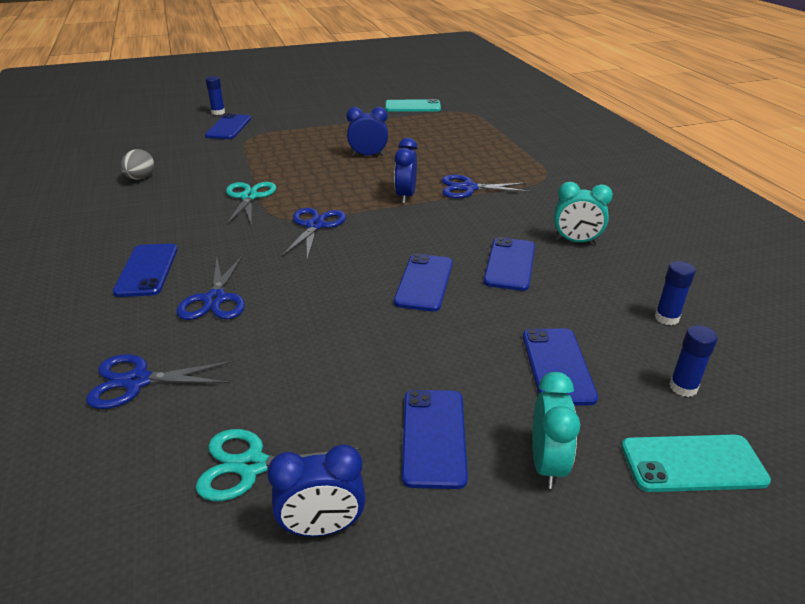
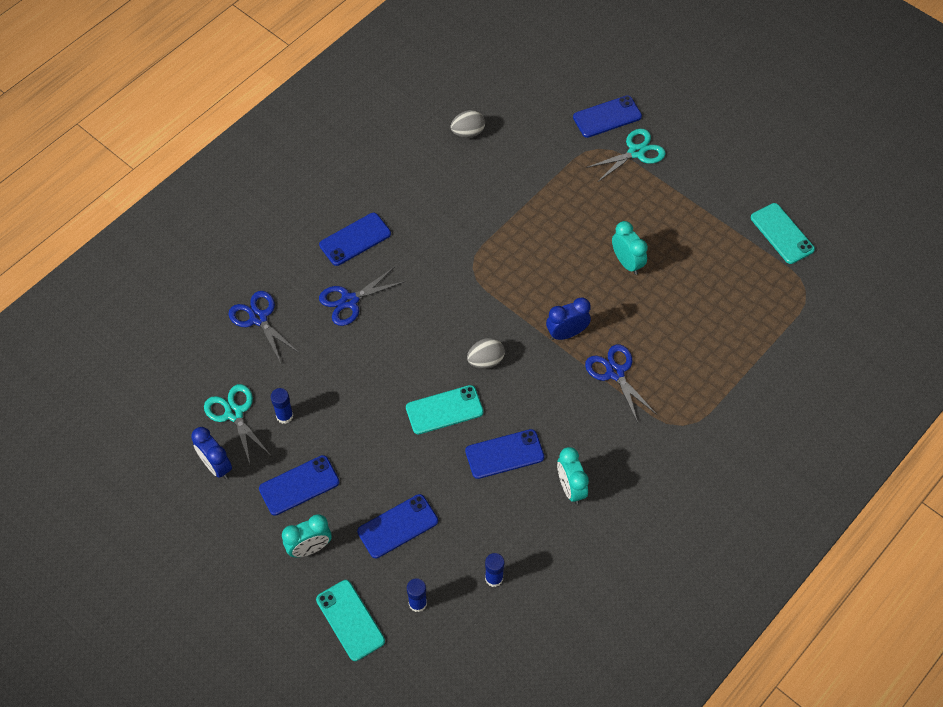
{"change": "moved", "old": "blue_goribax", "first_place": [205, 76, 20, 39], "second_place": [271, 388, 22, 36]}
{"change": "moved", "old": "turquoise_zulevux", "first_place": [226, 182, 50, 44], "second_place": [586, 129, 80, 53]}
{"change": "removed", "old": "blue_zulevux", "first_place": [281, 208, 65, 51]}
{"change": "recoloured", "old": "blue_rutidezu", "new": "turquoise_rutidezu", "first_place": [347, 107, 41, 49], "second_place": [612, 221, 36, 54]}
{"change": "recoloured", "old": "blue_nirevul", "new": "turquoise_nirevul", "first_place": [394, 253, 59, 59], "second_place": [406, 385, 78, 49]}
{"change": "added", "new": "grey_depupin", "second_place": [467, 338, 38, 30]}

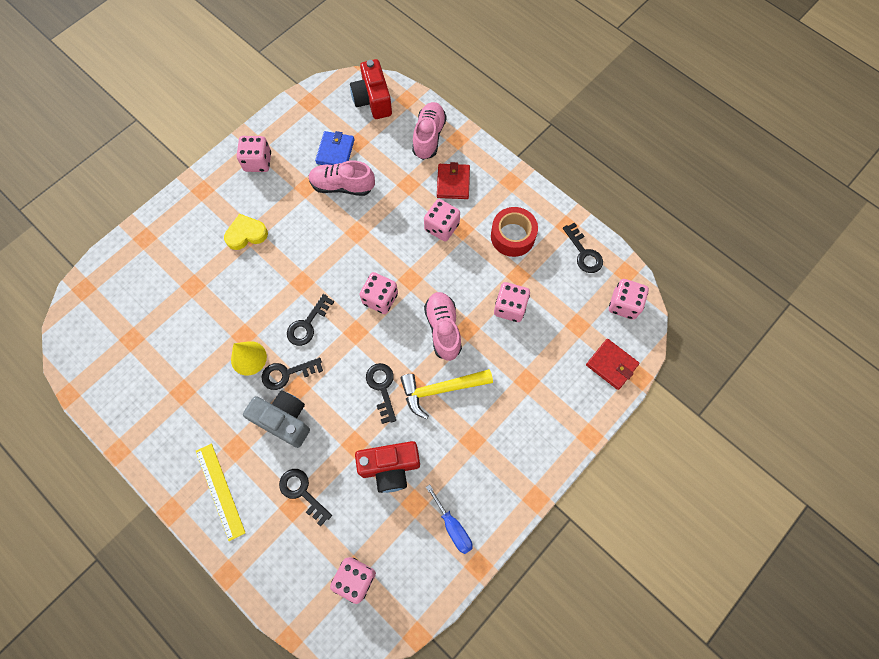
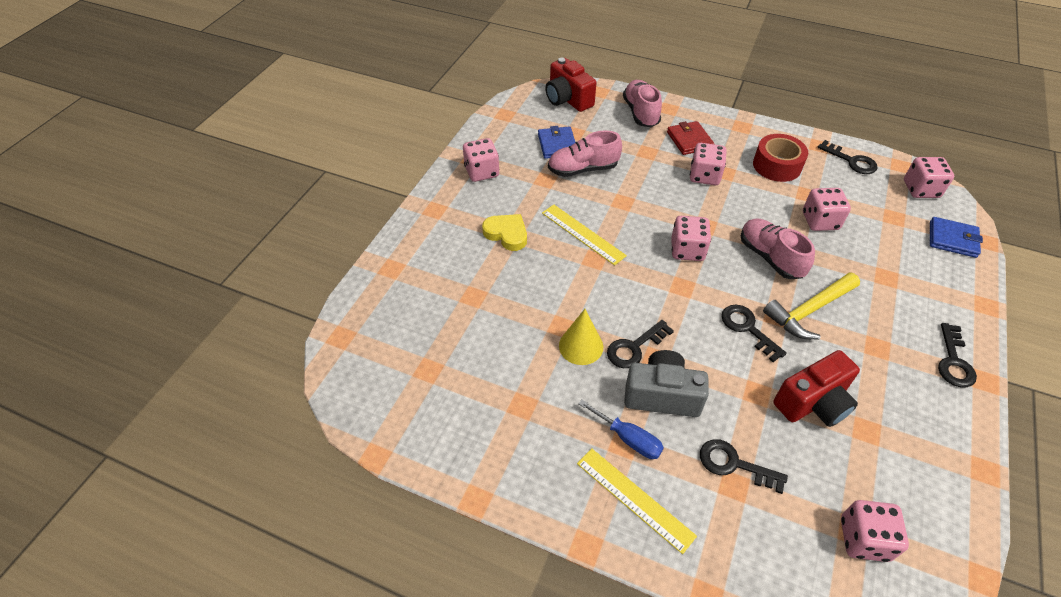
{"change": "turned", "old": "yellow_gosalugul", "first_place": [224, 214, 44, 36], "second_place": [482, 214, 45, 37], "degrees": 75}
{"change": "moved", "old": "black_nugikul", "first_place": [287, 294, 47, 52], "second_place": [938, 323, 39, 64]}
{"change": "moved", "old": "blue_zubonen", "first_place": [426, 485, 47, 69], "second_place": [578, 400, 86, 59]}
{"change": "recoloured", "old": "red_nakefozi", "new": "blue_nakefozi", "first_place": [586, 339, 54, 51], "second_place": [930, 217, 53, 41]}
{"change": "added", "new": "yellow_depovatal", "second_place": [542, 205, 85, 61]}

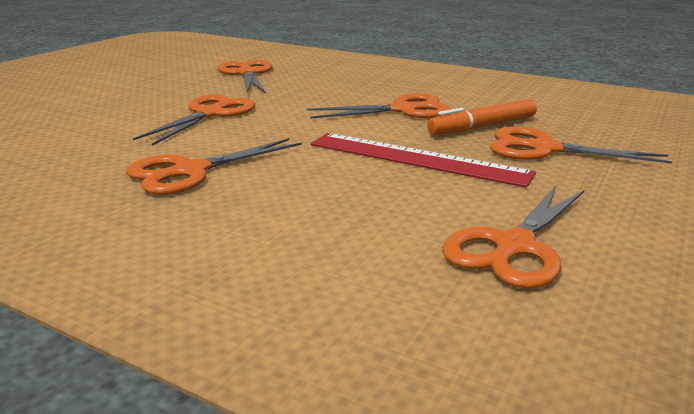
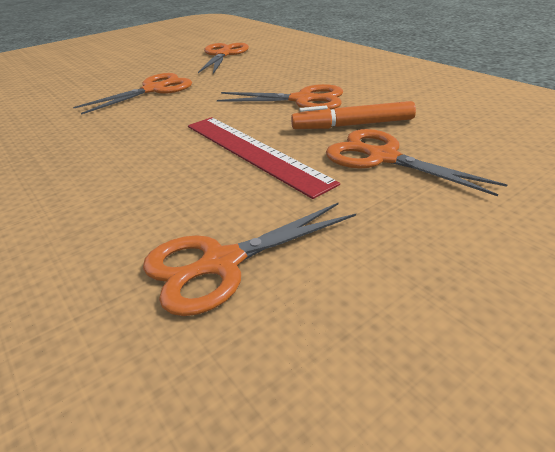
{"change": "removed", "old": "orange_zulevux", "first_place": [126, 138, 176, 57]}

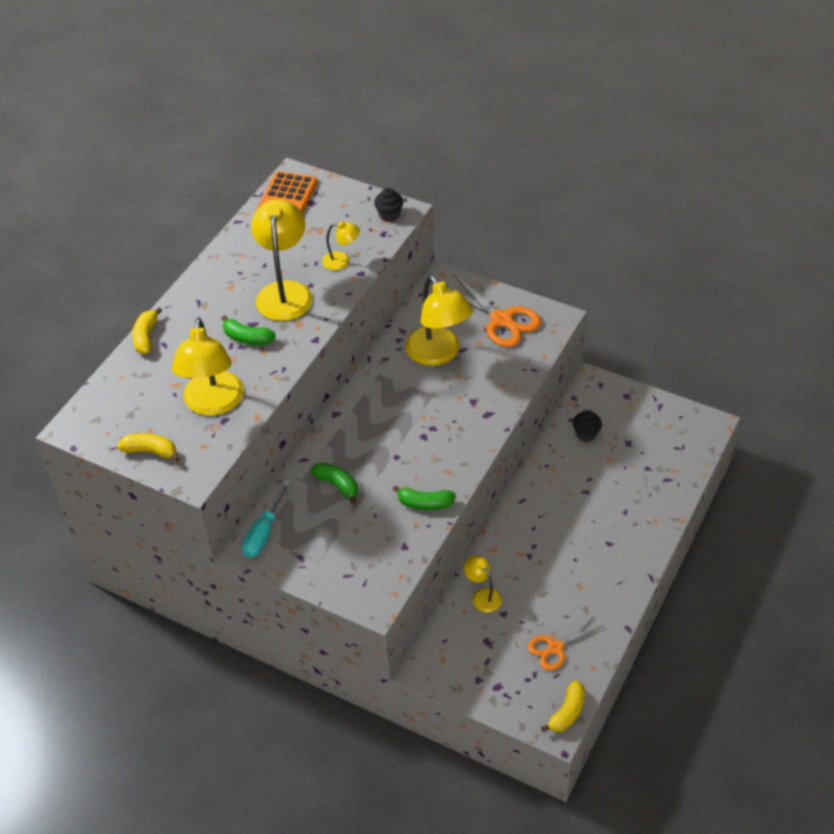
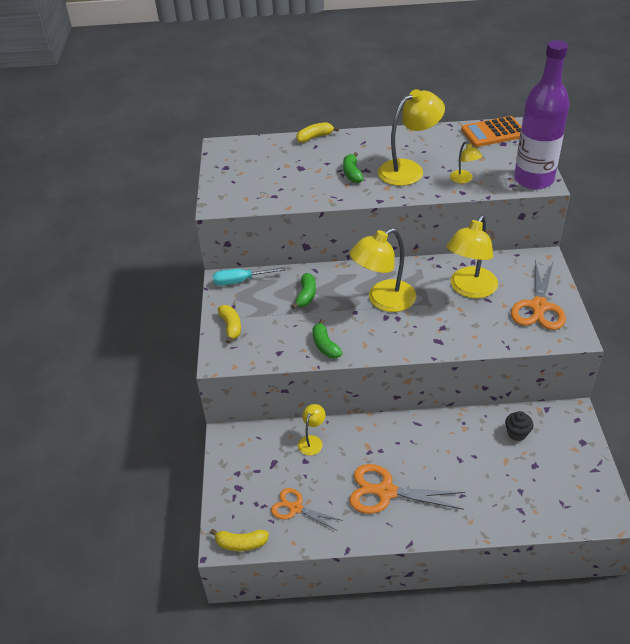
{"change": "moved", "old": "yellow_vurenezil", "first_place": [117, 433, 63, 29], "second_place": [218, 305, 23, 38]}
{"change": "moved", "old": "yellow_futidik", "first_place": [172, 317, 72, 99], "second_place": [349, 228, 67, 84]}
{"change": "replaced", "old": "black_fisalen", "new": "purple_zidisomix", "first_place": [374, 188, 29, 34], "second_place": [514, 40, 55, 150]}
{"change": "added", "new": "orange_zulevux", "second_place": [349, 464, 116, 50]}

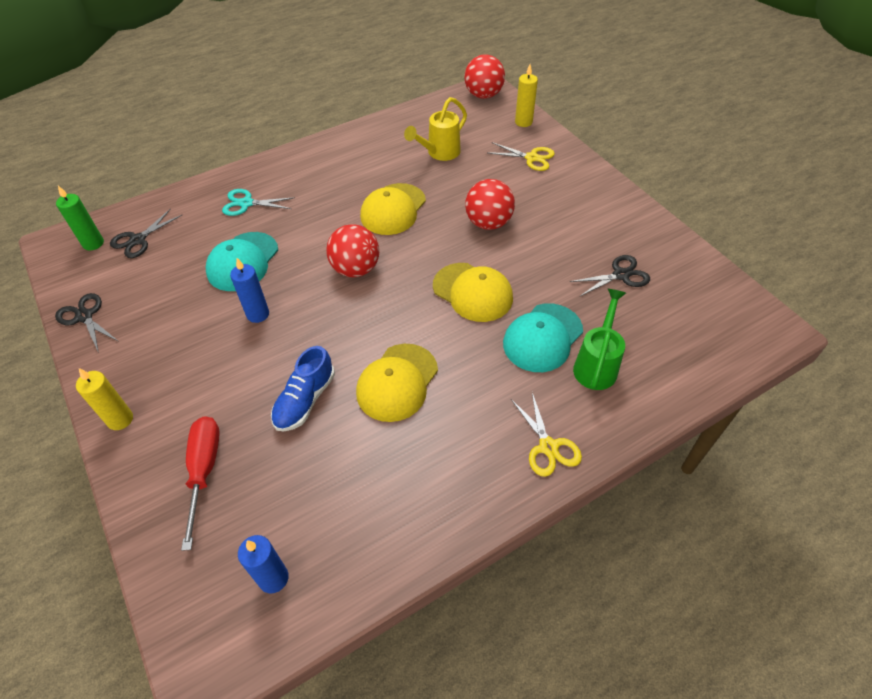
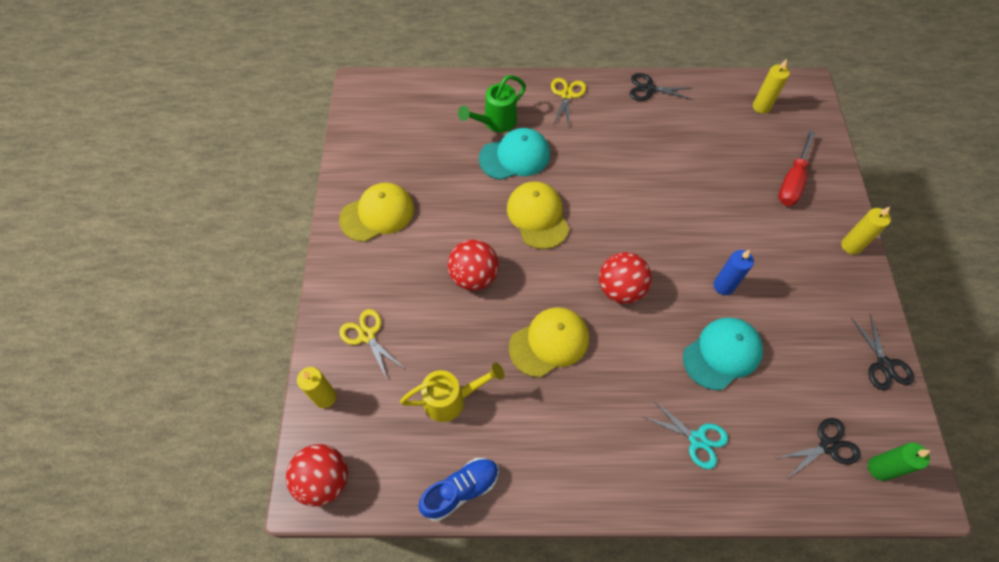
{"change": "recoloured", "old": "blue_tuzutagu", "new": "yellow_tuzutagu", "first_place": [238, 535, 51, 59], "second_place": [753, 59, 37, 55]}
{"change": "moved", "old": "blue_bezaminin", "first_place": [271, 346, 64, 85], "second_place": [418, 458, 81, 63]}
{"change": "moved", "old": "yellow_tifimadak", "first_place": [356, 344, 82, 78], "second_place": [339, 183, 75, 59]}
{"change": "moved", "old": "black_zulevux", "first_place": [570, 255, 80, 42], "second_place": [630, 73, 63, 28]}

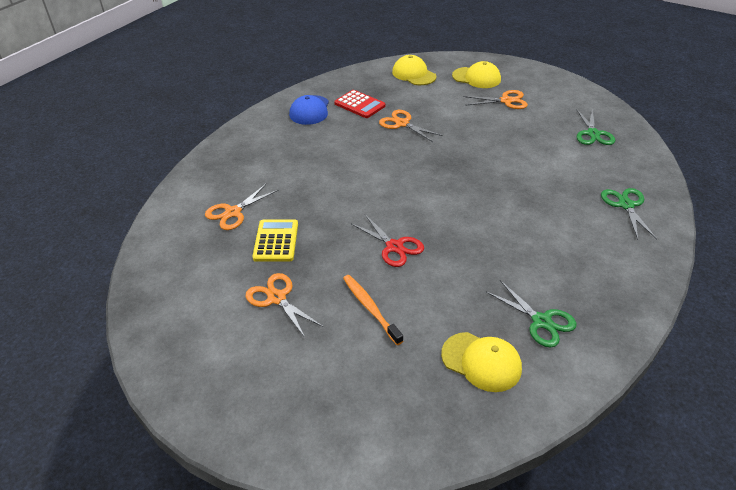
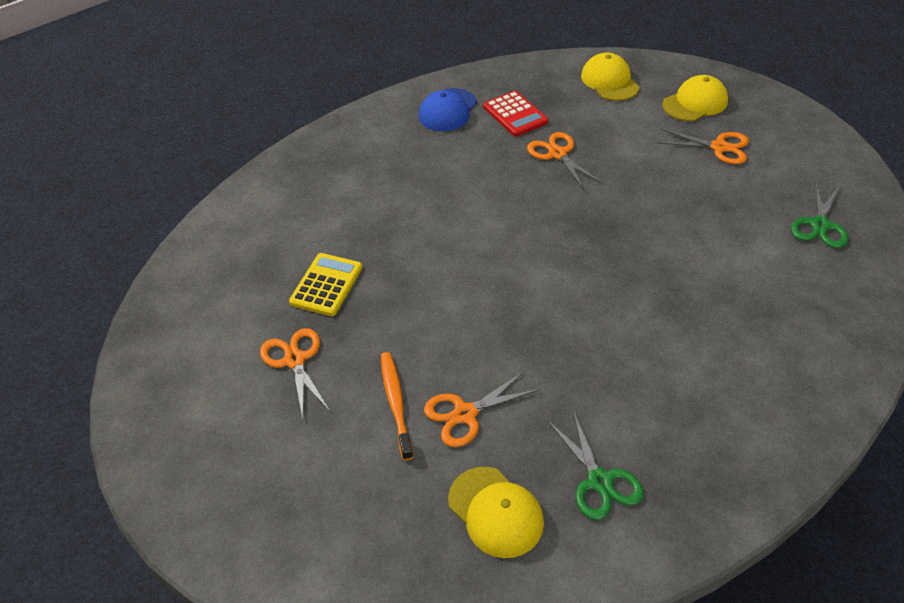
{"change": "moved", "old": "orange_zulevux", "first_place": [205, 184, 73, 46], "second_place": [424, 371, 116, 76]}
{"change": "removed", "old": "red_zulevux", "first_place": [350, 214, 74, 53]}
{"change": "turned", "old": "yellow_tifimadak", "first_place": [452, 61, 49, 27], "second_place": [662, 75, 66, 46], "degrees": -75}
{"change": "removed", "old": "green_zulevux", "first_place": [601, 188, 56, 52]}

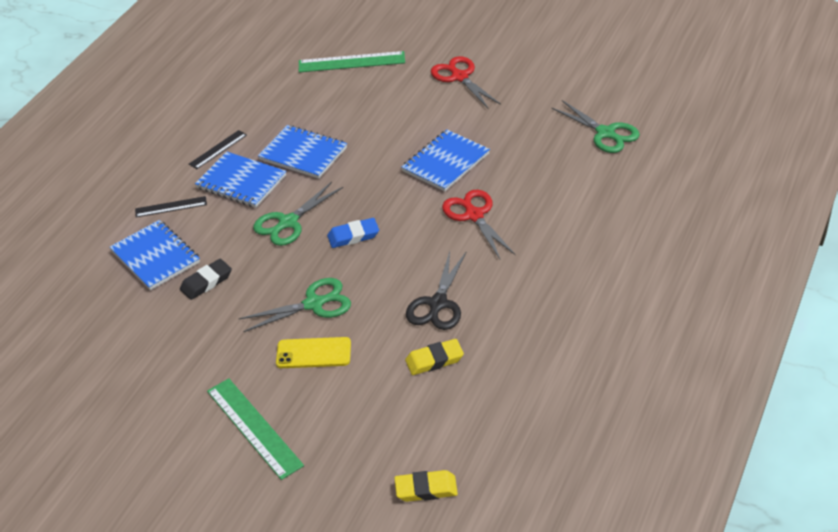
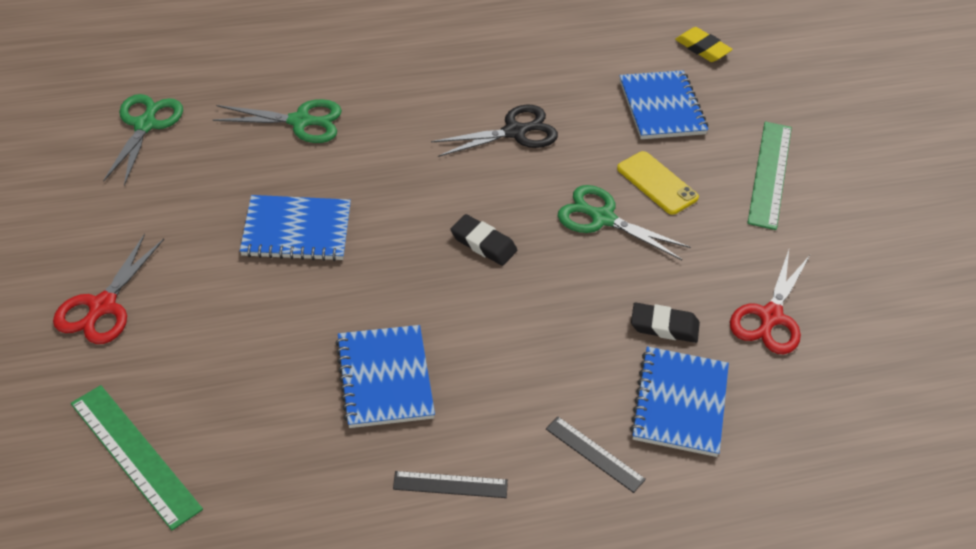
{"change": "moved", "old": "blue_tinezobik", "first_place": [195, 152, 91, 56], "second_place": [619, 70, 89, 69]}
{"change": "moved", "old": "green_zulevux", "first_place": [253, 182, 90, 64], "second_place": [212, 99, 130, 44]}
{"change": "recoloured", "old": "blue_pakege", "new": "black_pakege", "first_place": [327, 218, 52, 30], "second_place": [450, 214, 67, 52]}
{"change": "removed", "old": "yellow_pakege", "first_place": [405, 339, 59, 36]}
{"change": "moved", "old": "red_zulevux", "first_place": [442, 190, 73, 69], "second_place": [730, 250, 80, 104]}

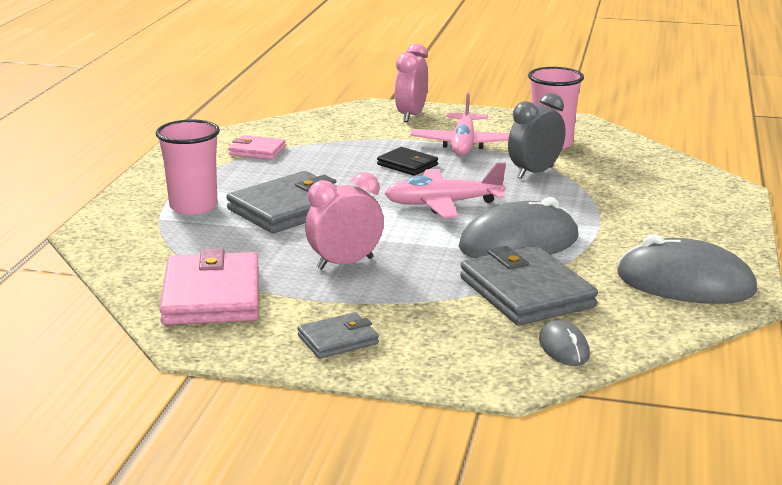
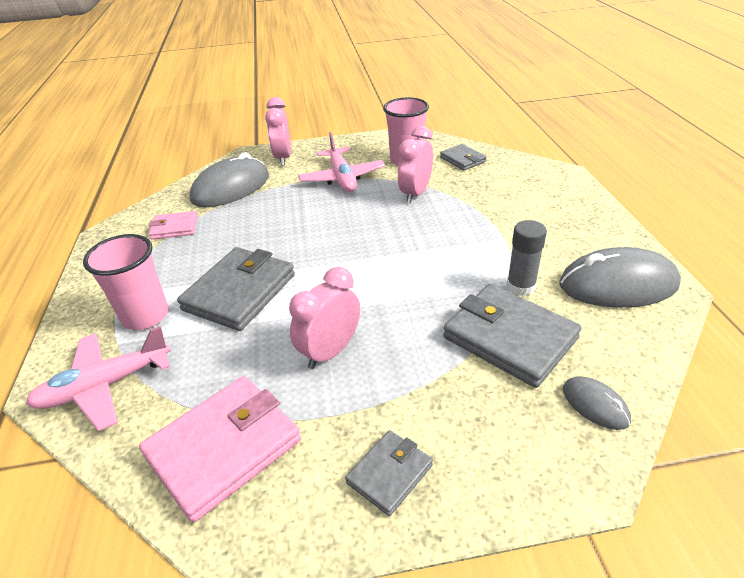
{"change": "turned", "old": "pink_nakefozi", "first_place": [159, 248, 100, 77], "second_place": [139, 376, 162, 146], "degrees": 75}
{"change": "removed", "old": "black_nakefozi", "first_place": [377, 147, 61, 29]}
{"change": "moved", "old": "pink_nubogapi", "first_place": [384, 162, 122, 56], "second_place": [26, 326, 145, 105]}
{"change": "moved", "old": "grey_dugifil", "first_place": [459, 197, 120, 61], "second_place": [189, 152, 80, 55]}
{"change": "recoloured", "old": "grey_rutidezu", "new": "pink_rutidezu", "first_place": [508, 93, 57, 86], "second_place": [398, 126, 35, 77]}
{"change": "added", "new": "grey_nakefozi", "second_place": [440, 144, 46, 26]}
{"change": "added", "new": "grey_goribax", "second_place": [507, 220, 40, 76]}

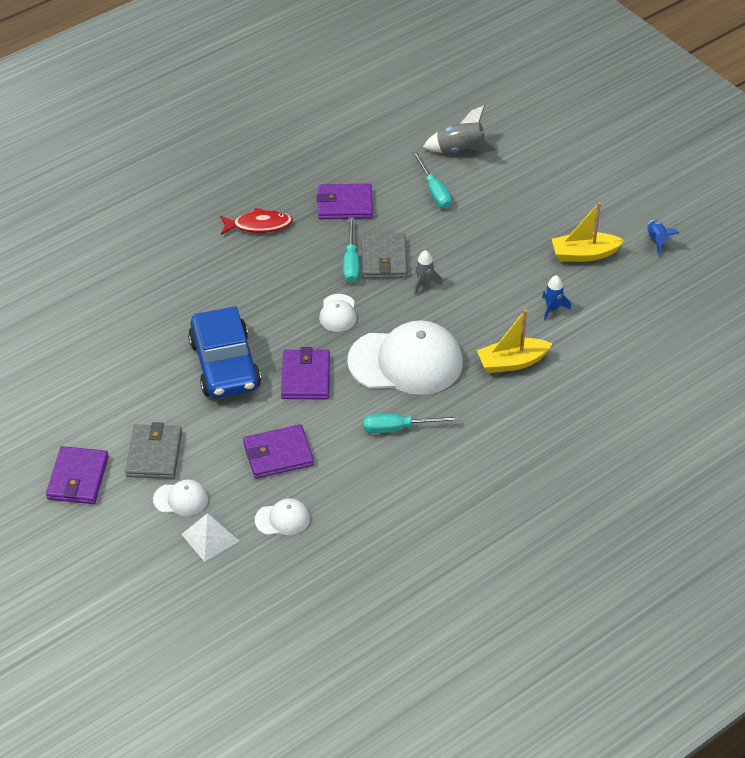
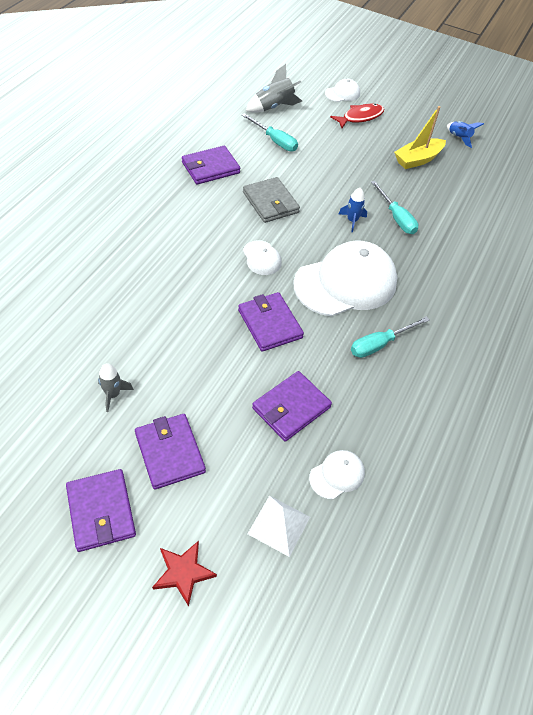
{"change": "recoloured", "old": "grey_nakefozi", "new": "purple_nakefozi", "first_place": [125, 422, 57, 57], "second_place": [135, 414, 71, 76]}
{"change": "moved", "old": "white_tifimadak", "first_place": [153, 479, 55, 37], "second_place": [325, 79, 35, 23]}
{"change": "removed", "old": "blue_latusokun", "first_place": [188, 306, 73, 92]}
{"change": "moved", "old": "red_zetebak", "first_place": [220, 208, 73, 27], "second_place": [330, 104, 54, 24]}
{"change": "moved", "old": "turquoise_zubonen", "first_place": [343, 217, 17, 66], "second_place": [371, 181, 47, 53]}
{"change": "moved", "old": "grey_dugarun", "first_place": [414, 250, 29, 45], "second_place": [98, 363, 36, 49]}
{"change": "removed", "old": "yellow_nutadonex", "first_place": [477, 309, 76, 64]}
{"change": "moved", "old": "blue_dugarun", "first_place": [542, 275, 29, 46], "second_place": [338, 188, 29, 44]}
{"change": "added", "new": "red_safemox", "second_place": [152, 541, 65, 66]}

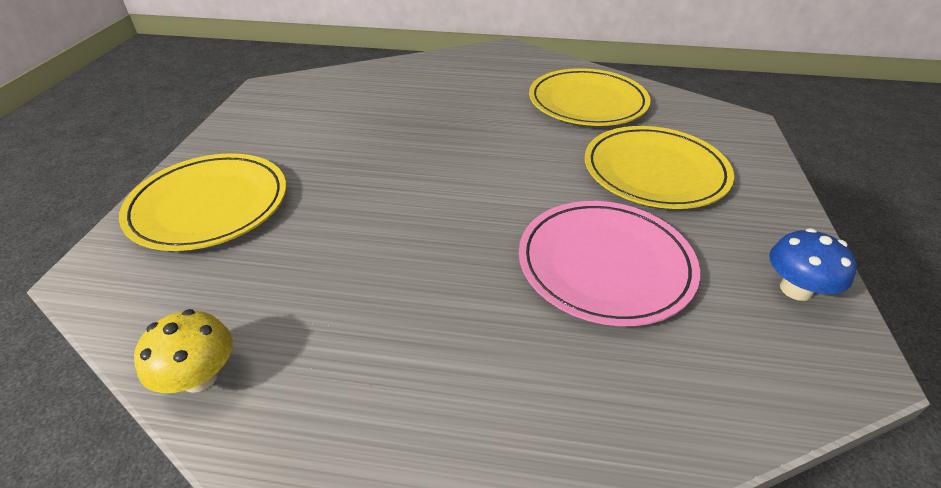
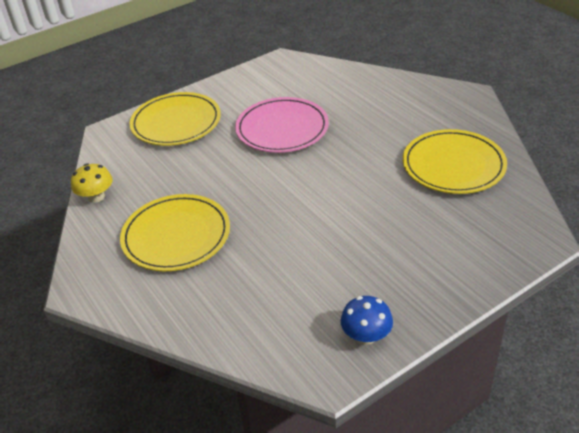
{"change": "moved", "old": "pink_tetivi", "first_place": [519, 201, 181, 125], "second_place": [235, 97, 94, 56]}
{"change": "moved", "old": "yellow_tetivi", "first_place": [585, 126, 149, 83], "second_place": [120, 194, 110, 77]}

